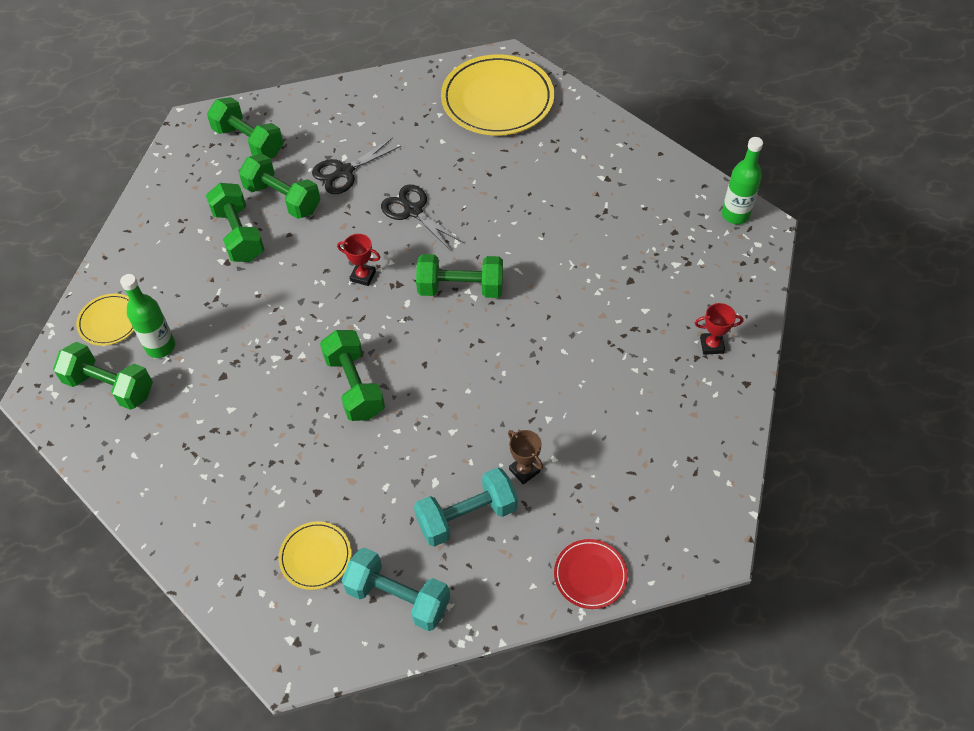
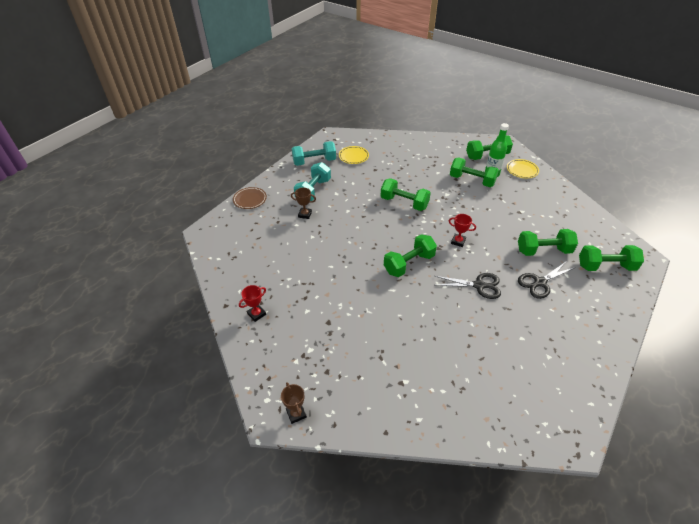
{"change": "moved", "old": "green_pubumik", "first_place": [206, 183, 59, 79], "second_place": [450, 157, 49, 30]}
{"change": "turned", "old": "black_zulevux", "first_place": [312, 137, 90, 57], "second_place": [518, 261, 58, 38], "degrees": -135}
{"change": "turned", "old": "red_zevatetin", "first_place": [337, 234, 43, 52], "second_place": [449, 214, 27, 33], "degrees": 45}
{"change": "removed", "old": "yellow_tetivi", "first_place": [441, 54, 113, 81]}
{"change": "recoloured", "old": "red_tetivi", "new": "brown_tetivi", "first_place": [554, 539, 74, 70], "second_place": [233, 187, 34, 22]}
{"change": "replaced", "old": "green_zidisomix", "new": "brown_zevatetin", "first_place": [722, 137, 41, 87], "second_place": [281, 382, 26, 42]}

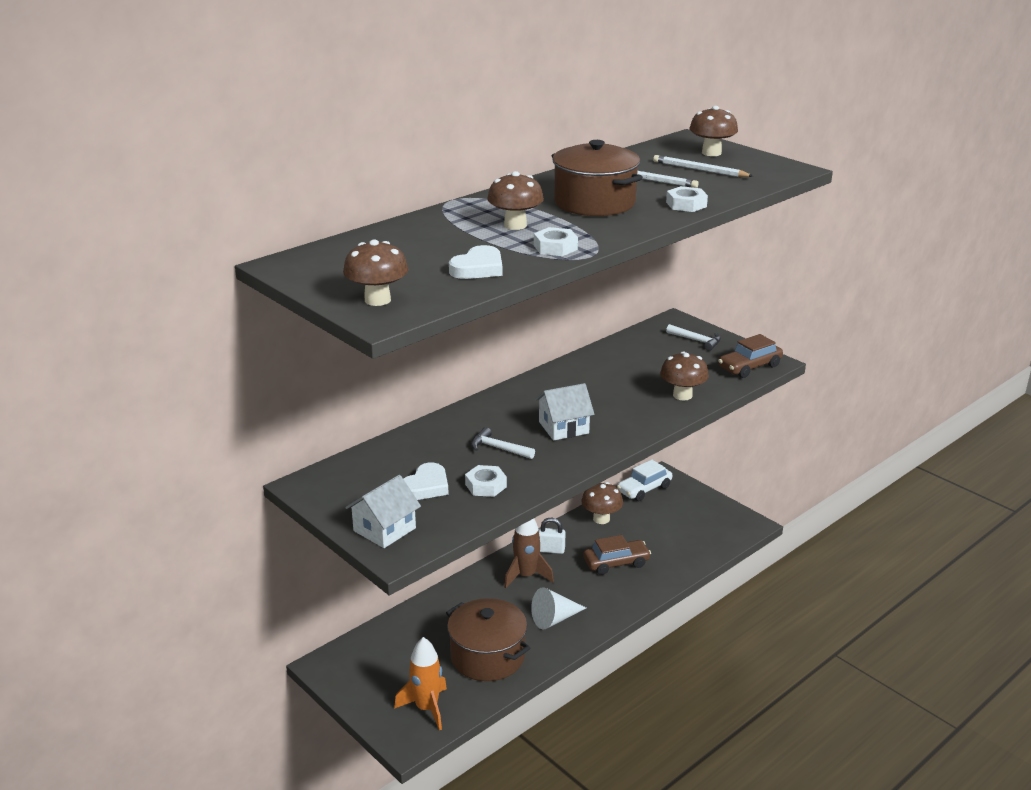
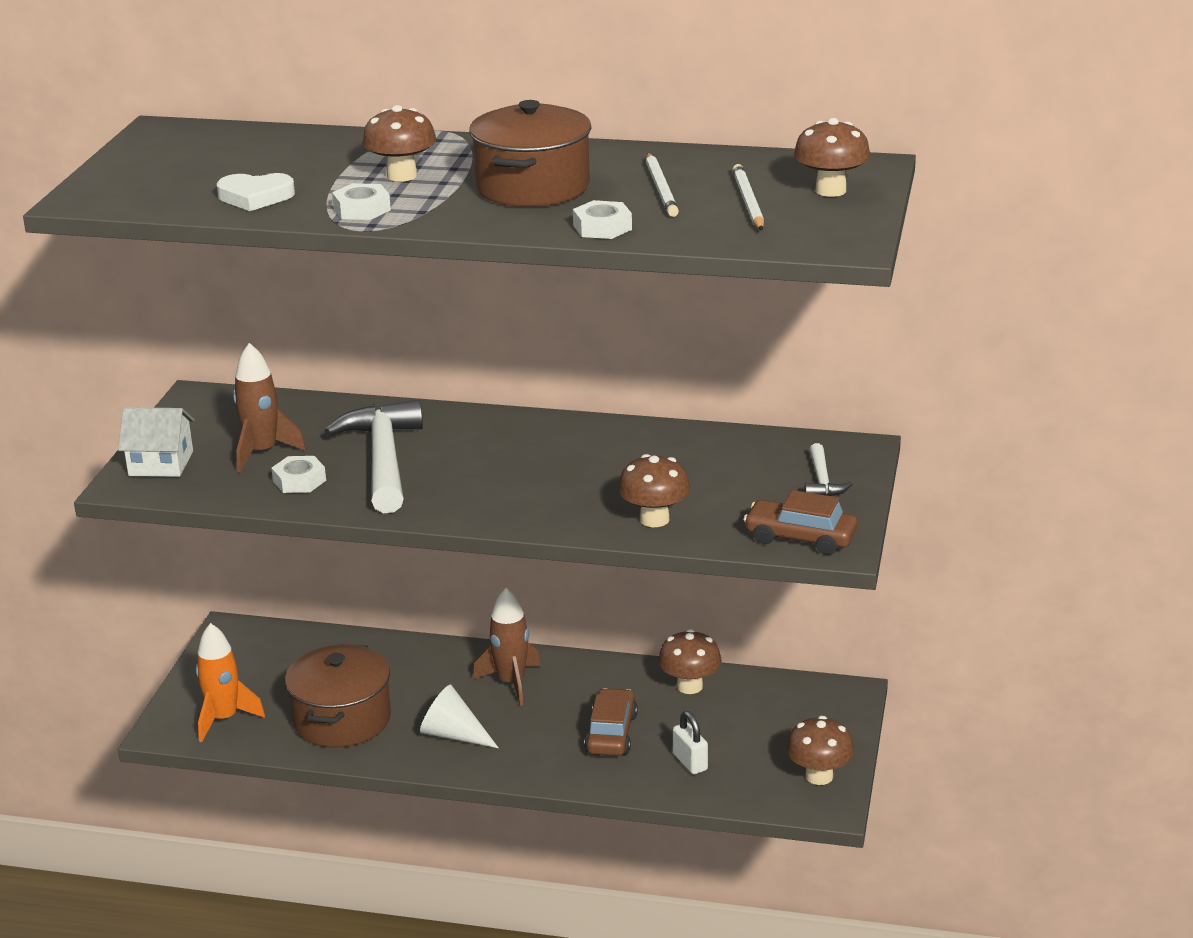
{"change": "moved", "old": "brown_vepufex", "first_place": [343, 239, 65, 67], "second_place": [786, 716, 68, 69]}
{"change": "replaced", "old": "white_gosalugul", "new": "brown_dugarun", "first_place": [404, 462, 45, 38], "second_place": [233, 343, 73, 130]}
{"change": "resized", "old": "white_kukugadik", "first_place": [471, 427, 64, 32], "second_place": [325, 399, 98, 114], "factor": 2.12}
{"change": "removed", "old": "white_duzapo", "first_place": [535, 383, 59, 58]}
{"change": "moved", "old": "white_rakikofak", "first_place": [539, 518, 27, 36], "second_place": [673, 711, 35, 64]}
{"change": "turned", "old": "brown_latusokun", "first_place": [583, 535, 68, 40], "second_place": [584, 688, 54, 68], "degrees": -120}
{"change": "removed", "old": "white_latusokun", "first_place": [617, 460, 55, 41]}

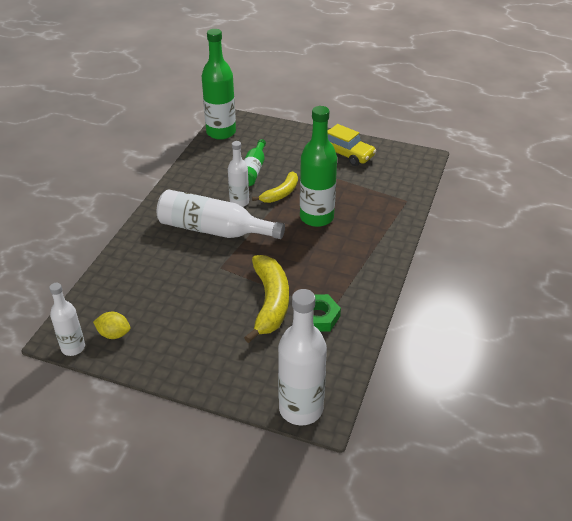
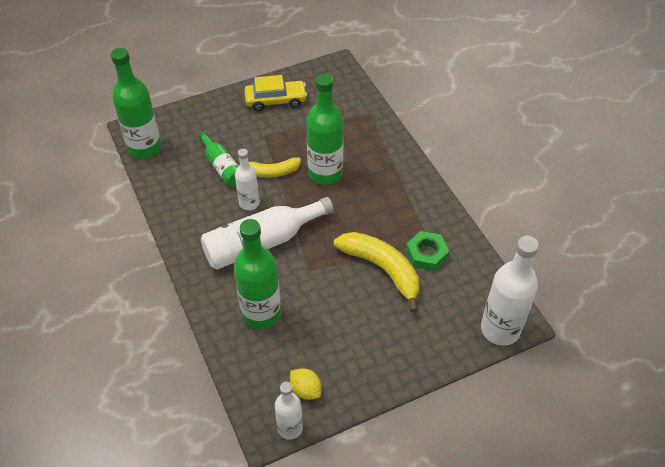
{"change": "turned", "old": "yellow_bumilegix", "first_place": [93, 312, 38, 27], "second_place": [290, 368, 31, 32], "degrees": 75}
{"change": "turned", "old": "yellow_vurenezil", "first_place": [252, 172, 46, 31], "second_place": [237, 158, 64, 20], "degrees": 90}
{"change": "added", "new": "green_zidisomix", "second_place": [234, 219, 47, 110]}

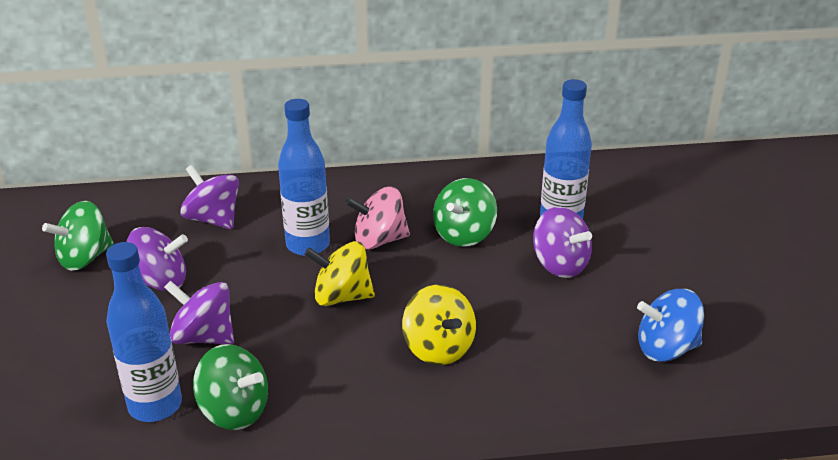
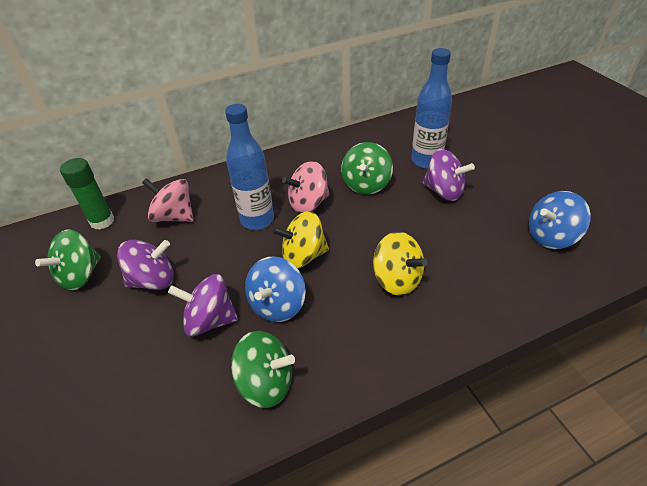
{"change": "removed", "old": "blue_zidisomix", "first_place": [106, 242, 76, 180]}
{"change": "recoloured", "old": "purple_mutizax", "new": "pink_mutizax", "first_place": [180, 165, 59, 64], "second_place": [142, 178, 52, 44]}
{"change": "added", "new": "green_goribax", "second_place": [60, 158, 54, 72]}
{"change": "added", "new": "blue_mutizax", "second_place": [245, 256, 61, 66]}

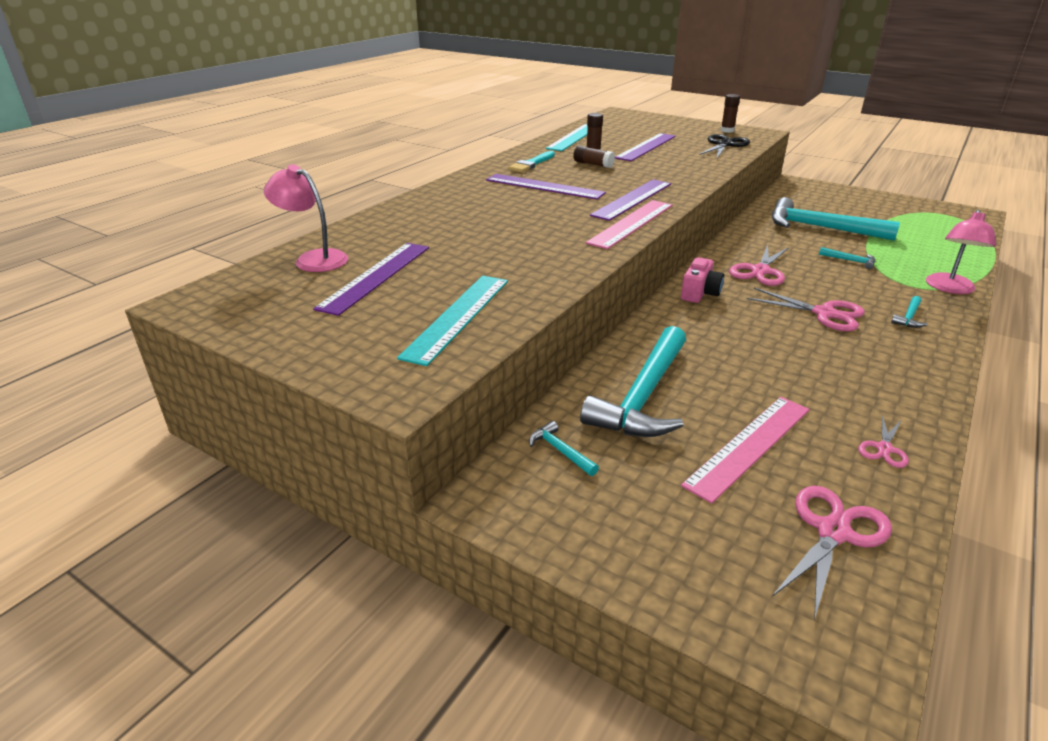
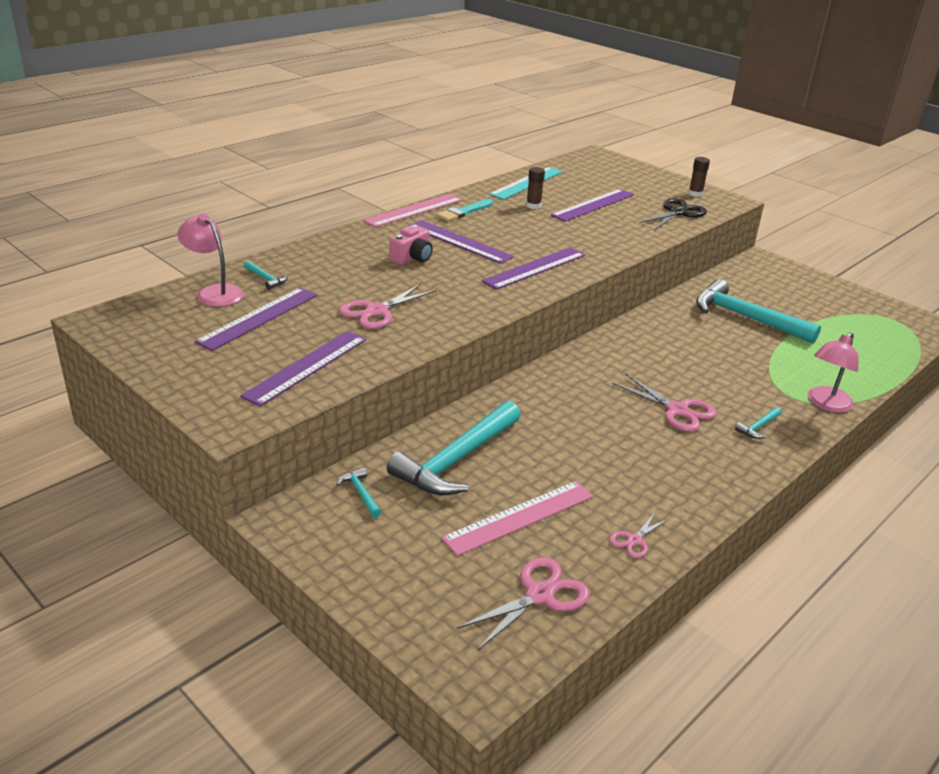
{"change": "recoloured", "old": "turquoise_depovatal", "new": "purple_depovatal", "first_place": [397, 276, 111, 90], "second_place": [240, 331, 126, 76]}
{"change": "removed", "old": "brown_goribax", "first_place": [573, 145, 42, 23]}
{"change": "moved", "old": "pink_depovatal", "first_place": [586, 200, 87, 49], "second_place": [363, 194, 99, 33]}
{"change": "moved", "old": "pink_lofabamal", "first_place": [681, 257, 43, 46], "second_place": [390, 226, 43, 39]}
{"change": "moved", "old": "pink_zulevux", "first_place": [729, 245, 60, 41], "second_place": [339, 284, 98, 45]}
{"change": "moved", "old": "turquoise_kukugadik", "first_place": [819, 247, 56, 22], "second_place": [244, 261, 43, 29]}

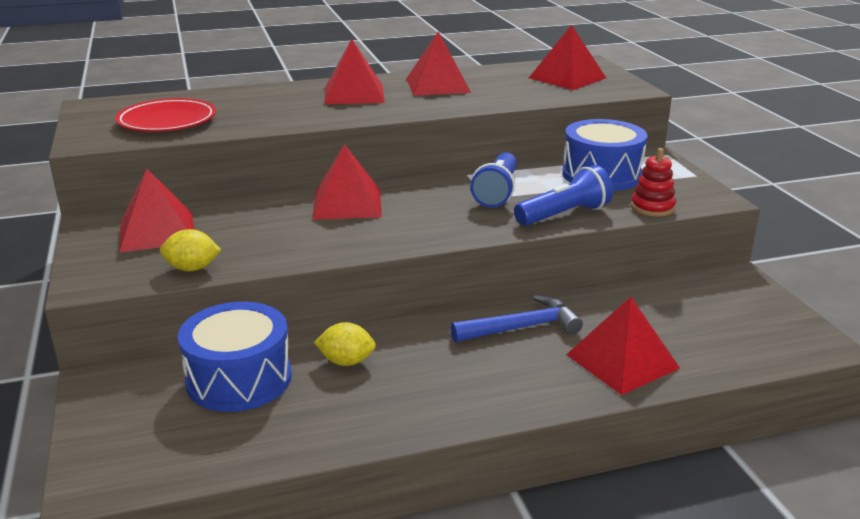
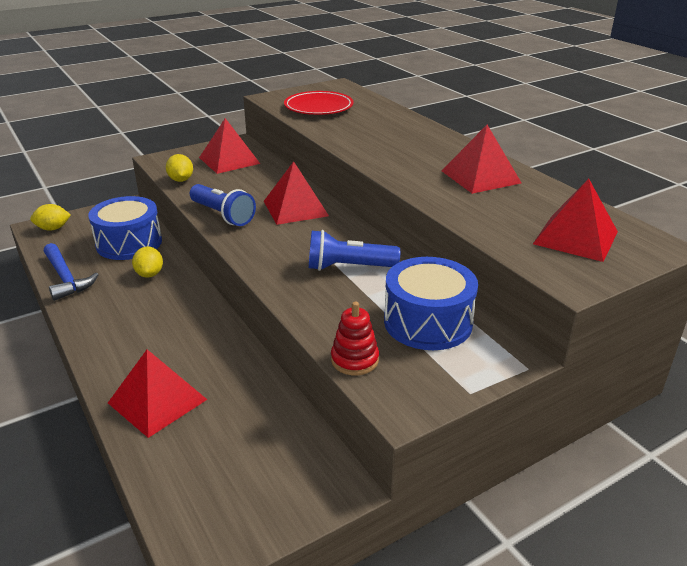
{"change": "removed", "old": "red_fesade", "first_place": [324, 39, 61, 66]}
{"change": "moved", "old": "blue_kukugadik", "first_place": [450, 295, 133, 47], "second_place": [44, 243, 55, 58]}
{"change": "moved", "old": "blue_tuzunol", "first_place": [514, 165, 99, 61], "second_place": [190, 184, 66, 42]}
{"change": "added", "new": "yellow_bumilegix", "second_place": [30, 204, 41, 27]}

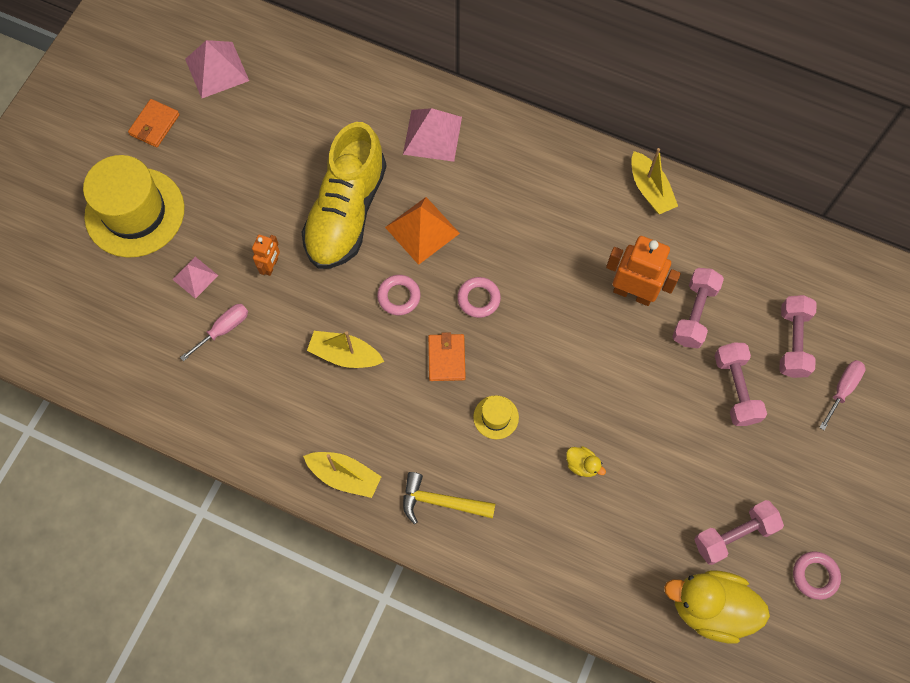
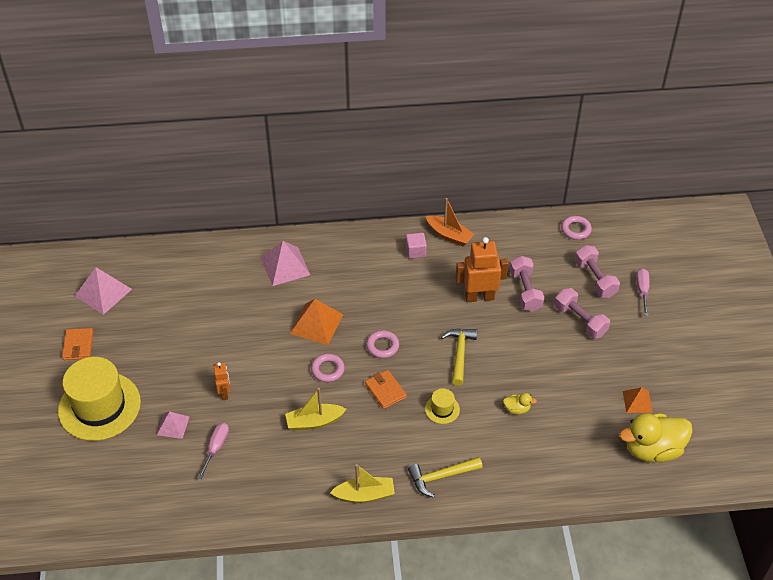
{"change": "removed", "old": "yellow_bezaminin", "first_place": [302, 122, 84, 147]}
{"change": "recoloured", "old": "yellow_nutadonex", "new": "orange_nutadonex", "first_place": [631, 148, 47, 66], "second_place": [426, 198, 49, 48]}
{"change": "replaced", "old": "pink_pubumik", "new": "orange_fesade", "first_place": [694, 500, 90, 65], "second_place": [623, 387, 30, 26]}
{"change": "moved", "old": "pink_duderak", "first_place": [793, 551, 48, 49], "second_place": [561, 216, 31, 24]}
{"change": "added", "new": "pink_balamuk", "second_place": [406, 233, 21, 26]}
{"change": "added", "new": "yellow_kukugadik", "second_place": [441, 329, 36, 57]}

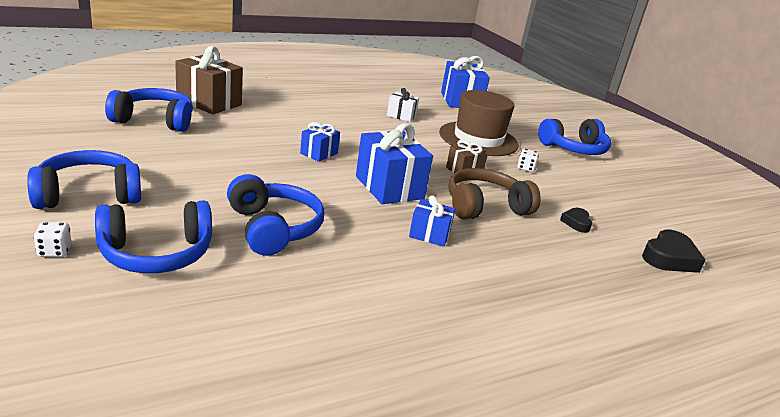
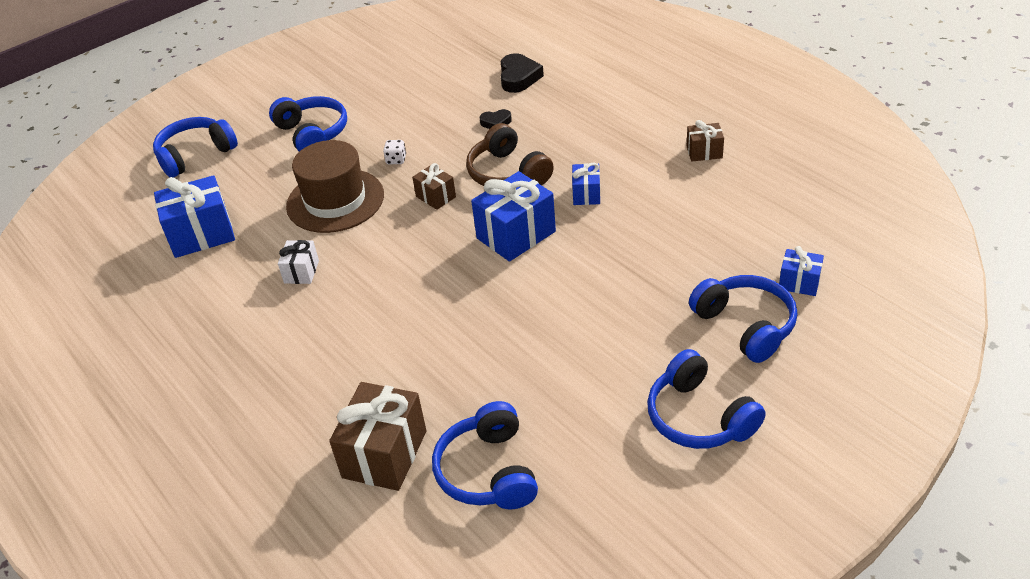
{"change": "removed", "old": "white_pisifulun", "first_place": [34, 222, 37, 35]}
{"change": "moved", "old": "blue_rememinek", "first_place": [227, 174, 97, 82], "second_place": [153, 117, 85, 61]}
{"change": "moved", "old": "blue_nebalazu", "first_place": [300, 122, 40, 40], "second_place": [779, 246, 45, 50]}
{"change": "turned", "old": "black_gosalugul", "first_place": [642, 230, 64, 43], "second_place": [501, 53, 43, 40], "degrees": 60}
{"change": "added", "new": "brown_nebalazu", "second_place": [687, 120, 37, 41]}

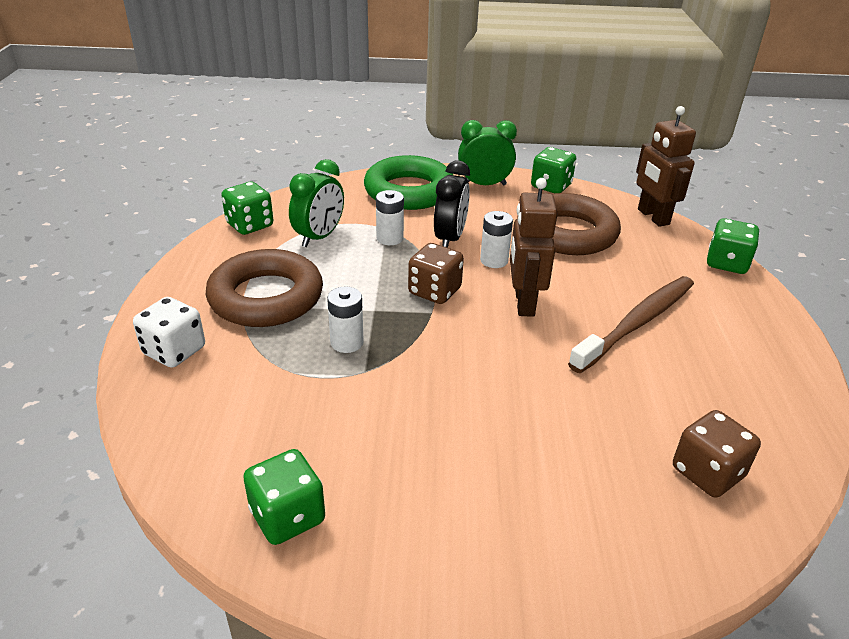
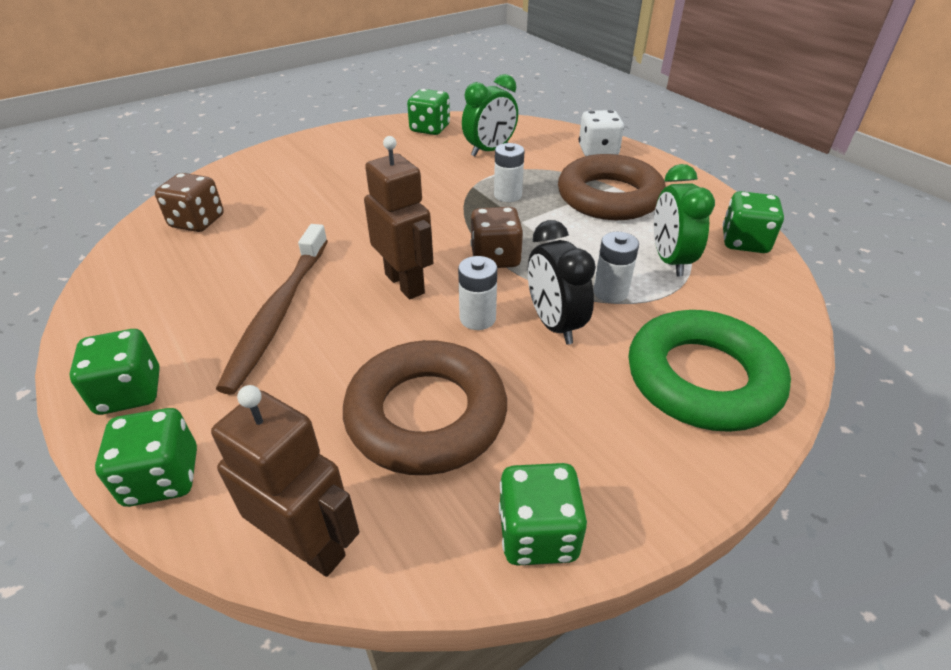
{"change": "moved", "old": "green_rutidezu", "first_place": [458, 120, 59, 66], "second_place": [462, 74, 56, 83]}
{"change": "added", "new": "green_pisifulun", "second_place": [69, 329, 91, 86]}

